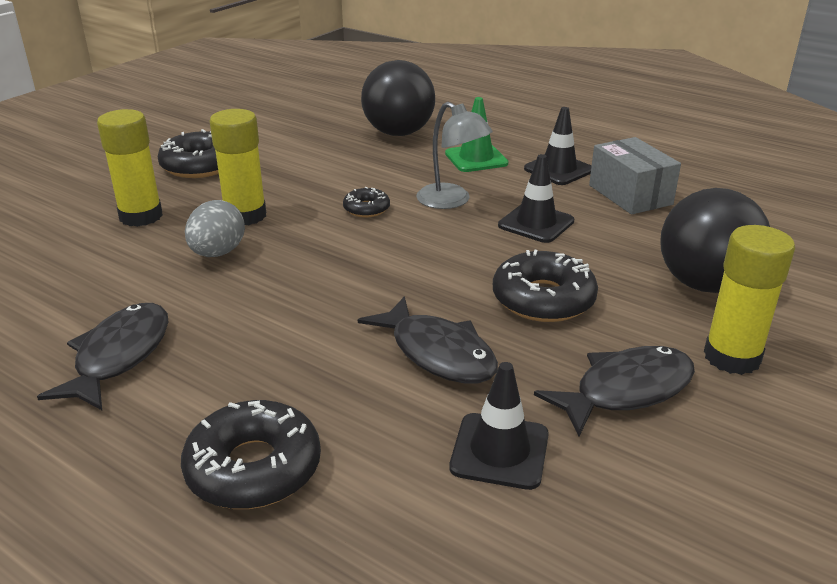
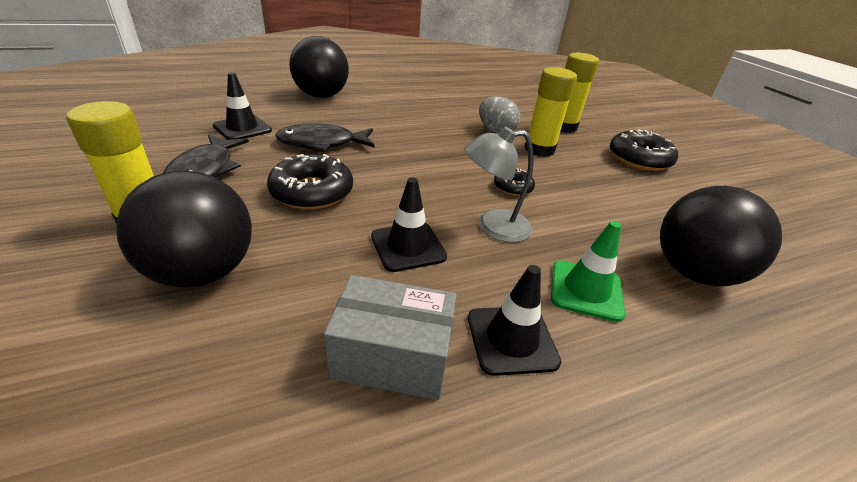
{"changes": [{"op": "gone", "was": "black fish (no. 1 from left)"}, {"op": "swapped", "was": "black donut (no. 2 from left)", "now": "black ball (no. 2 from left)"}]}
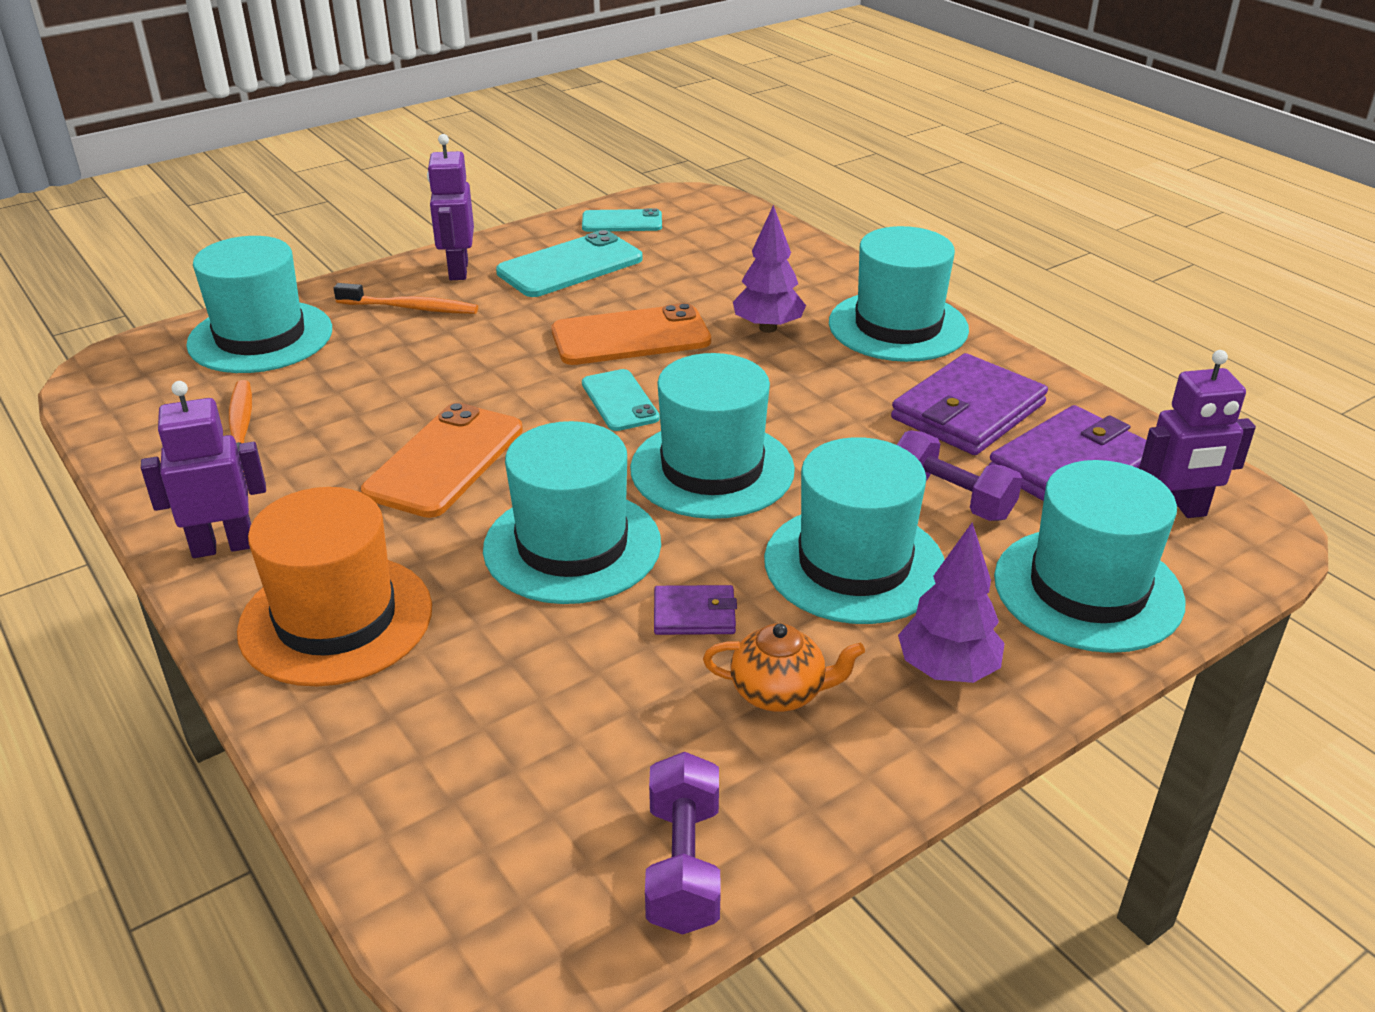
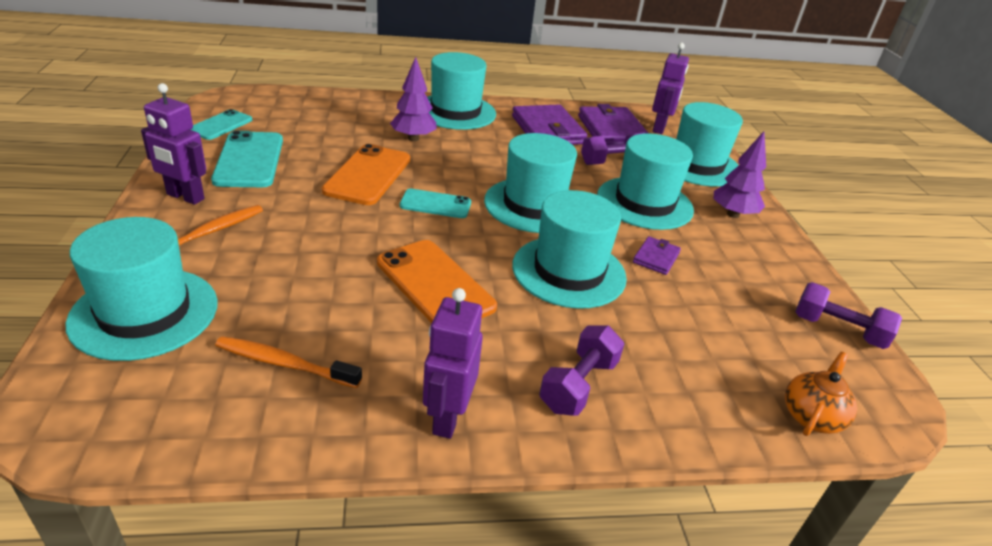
{"changes": [{"op": "swapped", "was": "orange hat", "now": "purple dumbbell (no. 1 from left)"}, {"op": "shifted", "was": "orange teapot"}]}
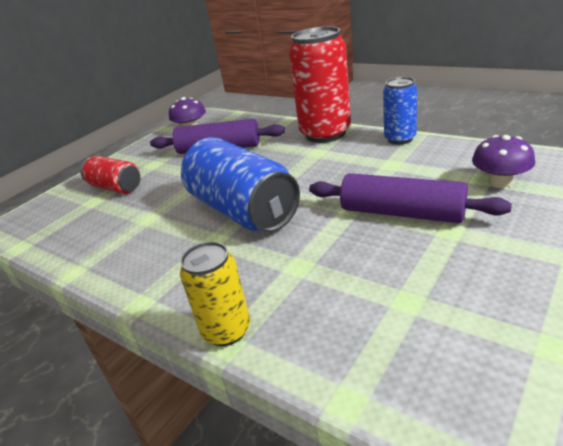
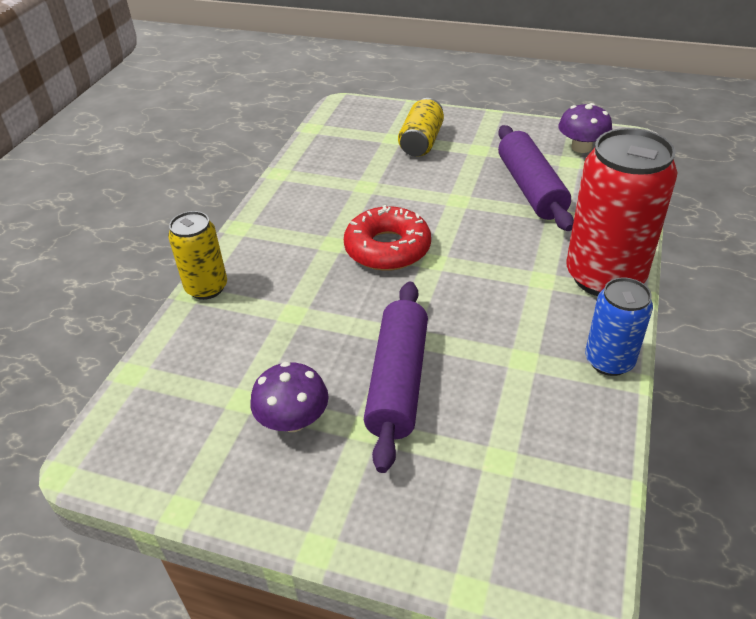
{"changes": [{"op": "repainted", "was": "red can (no. 1 from left)", "now": "yellow can (no. 2 from left)"}, {"op": "swapped", "was": "blue can (no. 1 from left)", "now": "red donut"}, {"op": "shifted", "was": "purple mushroom (no. 2 from left in the first image)", "now": "purple mushroom (no. 1 from left)"}]}
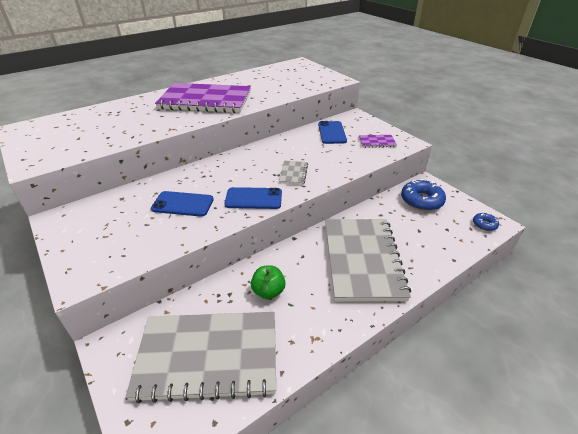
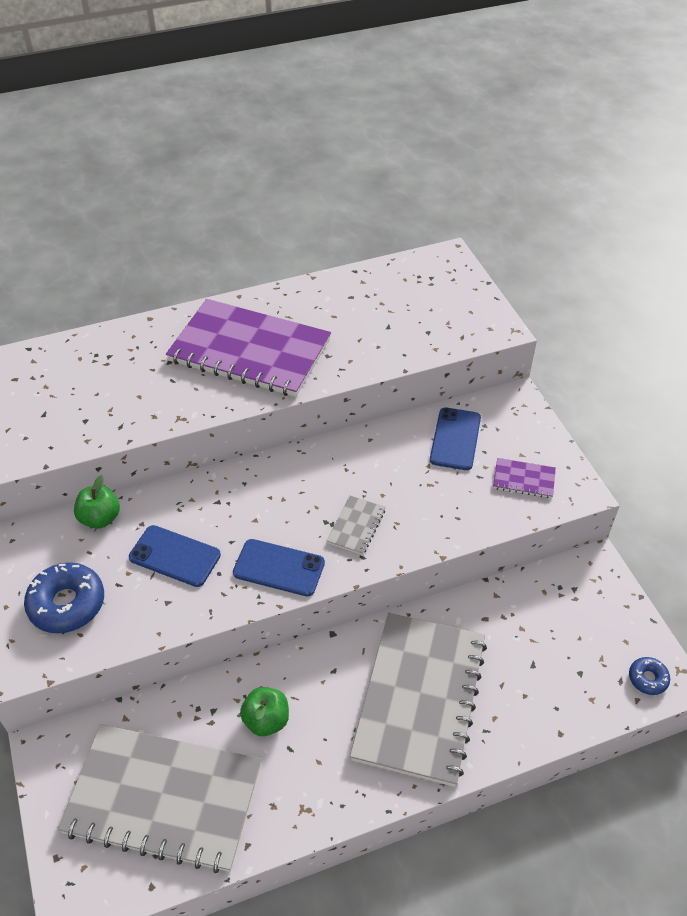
{"changes": [{"op": "shifted", "was": "blue donut (no. 1 from left)"}, {"op": "new", "now": "green apple (no. 1 from left)"}]}
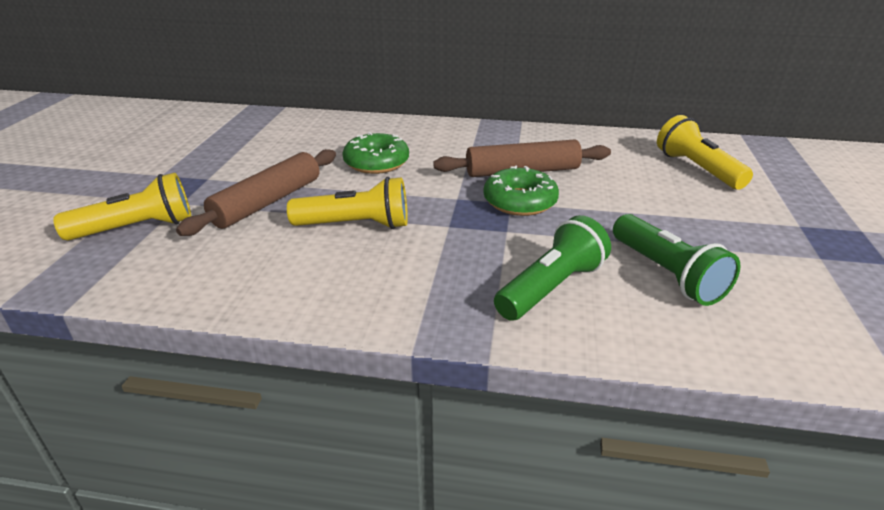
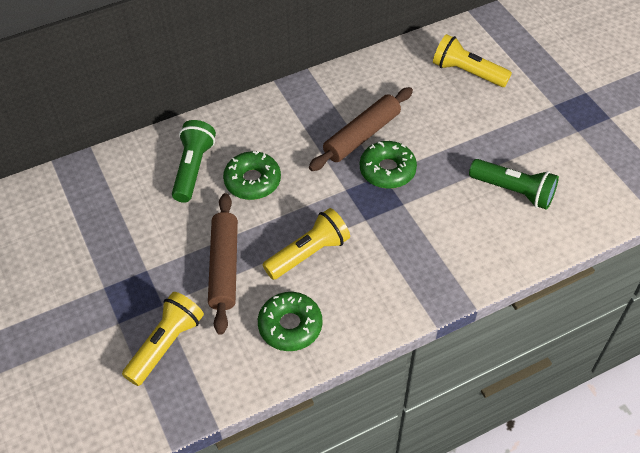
{"changes": [{"op": "shifted", "was": "green flashlight (no. 1 from left)"}, {"op": "new", "now": "green donut (no. 2 from left)"}]}
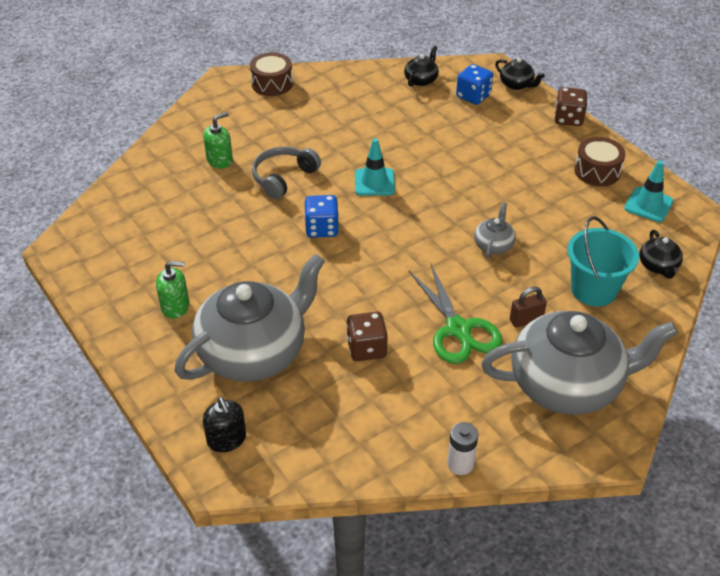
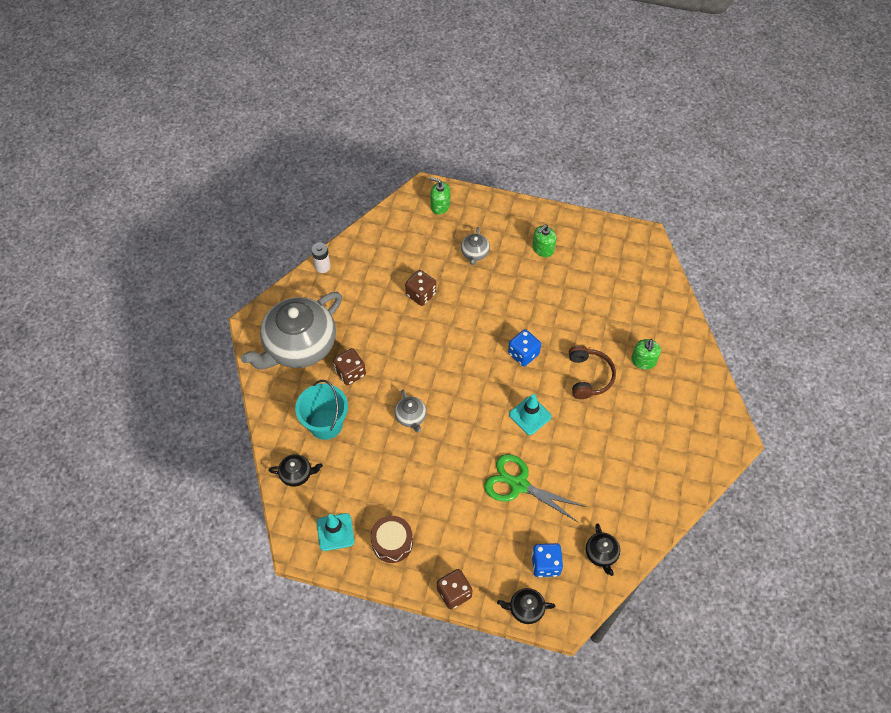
{"changes": [{"op": "scaled", "was": "grey teapot (no. 1 from left in the first image)", "ratio": 0.41}, {"op": "repainted", "was": "black soap dispenser", "now": "green soap dispenser (no. 1 from left)"}, {"op": "gone", "was": "brown drum (no. 1 from left)"}, {"op": "repainted", "was": "grey headphones", "now": "brown headphones"}, {"op": "shifted", "was": "green scissors"}, {"op": "swapped", "was": "brown padlock", "now": "brown dice (no. 1 from left)"}, {"op": "rotated", "was": "black teapot (no. 3 from left in the first image)", "clockwise": 135}]}
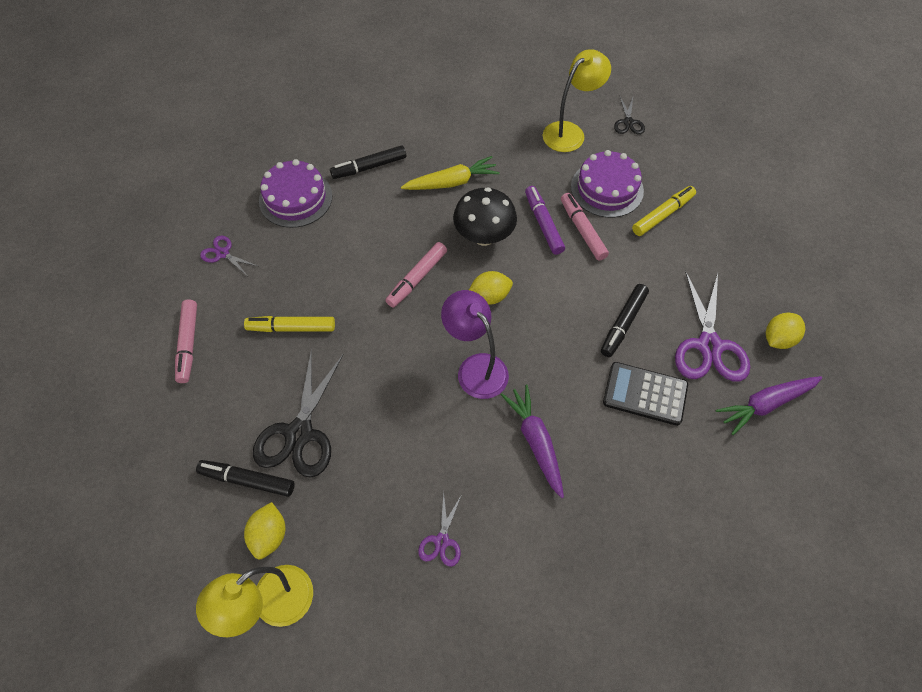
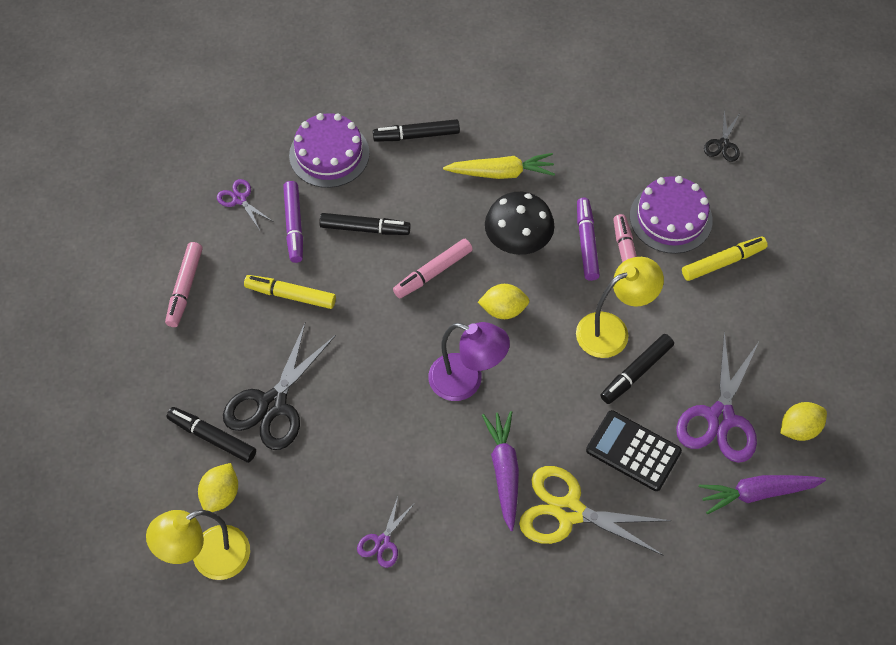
{"changes": [{"op": "rotated", "was": "purple lamp", "clockwise": 135}, {"op": "shifted", "was": "yellow lamp (no. 2 from left)"}, {"op": "new", "now": "purple marker (no. 1 from left)"}, {"op": "new", "now": "black marker (no. 2 from left)"}, {"op": "new", "now": "yellow scissors"}]}
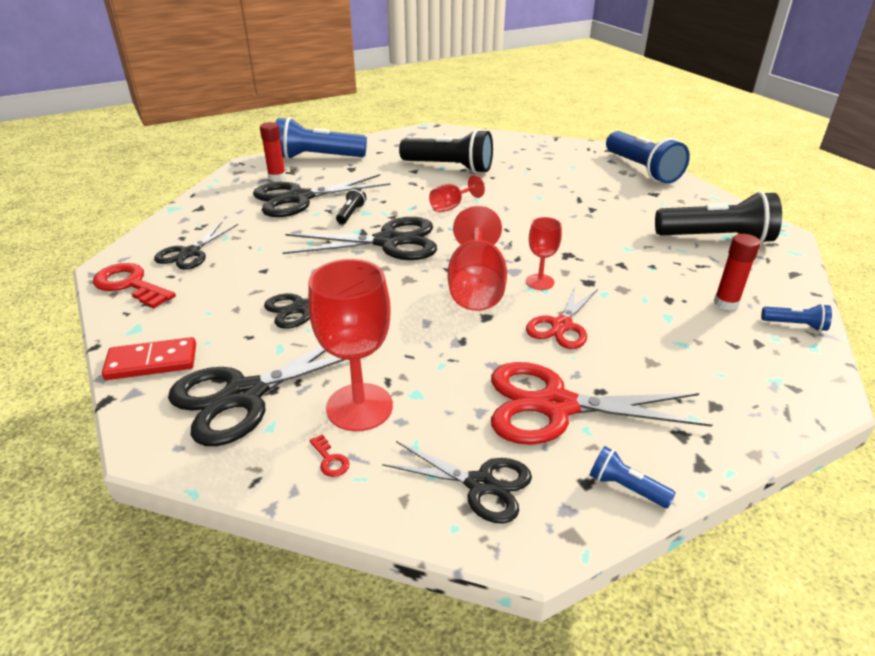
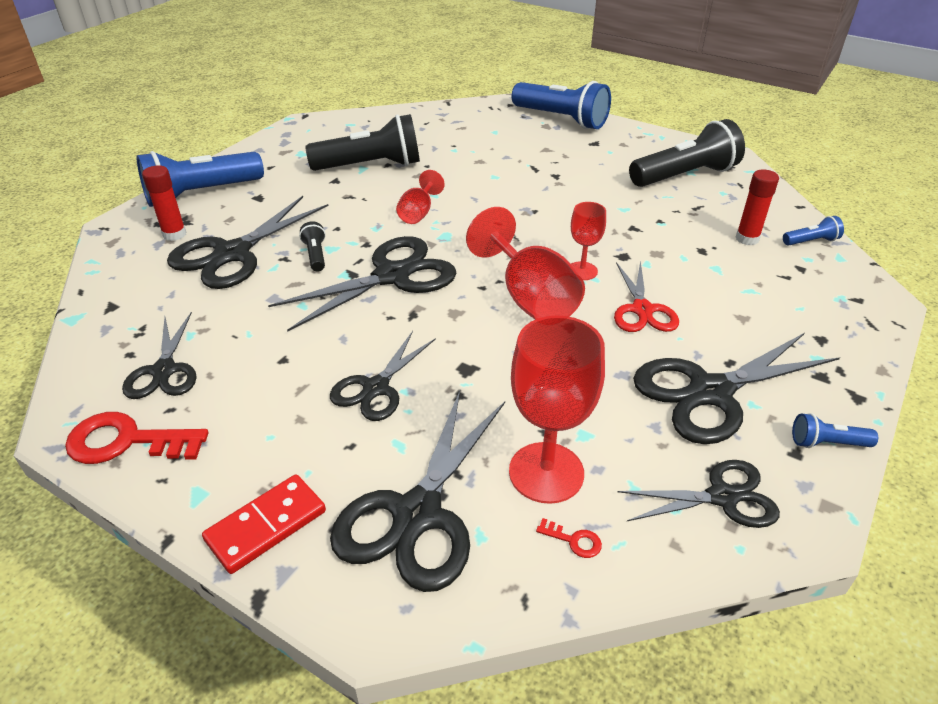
{"changes": [{"op": "repainted", "was": "red scissors (no. 2 from left)", "now": "black scissors (no. 7 from left)"}]}
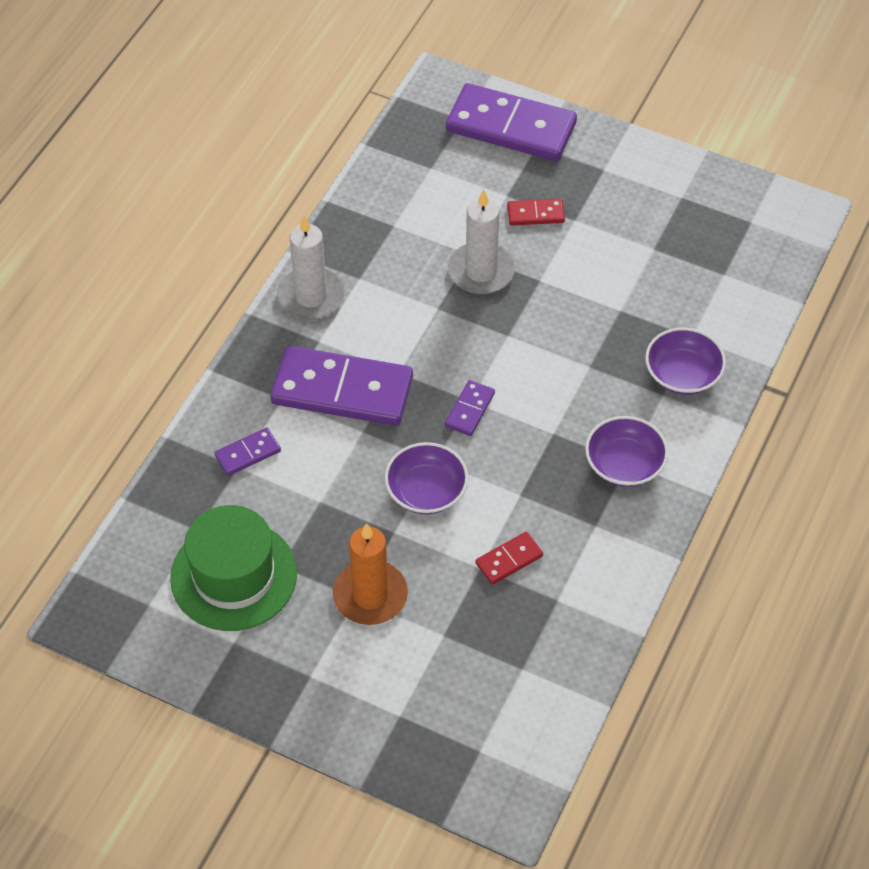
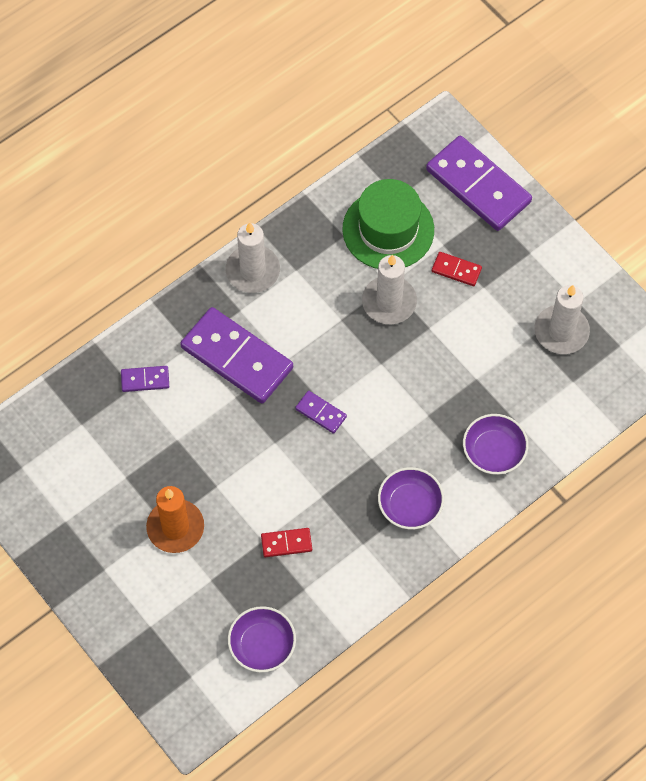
{"changes": [{"op": "shifted", "was": "green hat"}, {"op": "shifted", "was": "purple bowl (no. 1 from left)"}, {"op": "rotated", "was": "purple domino (no. 3 from left)", "clockwise": 75}, {"op": "new", "now": "white candle (no. 3 from left)"}]}
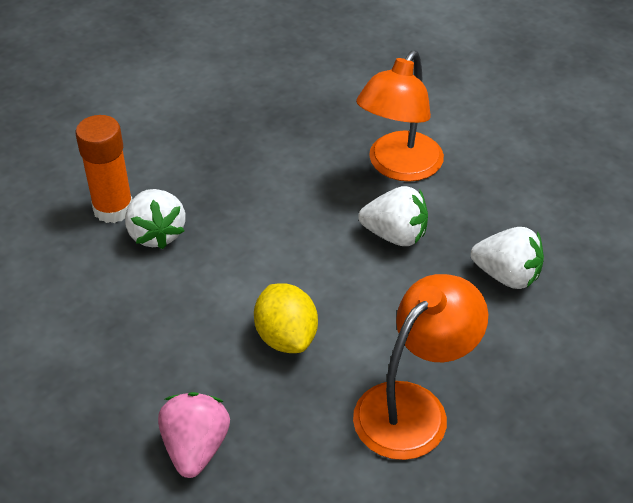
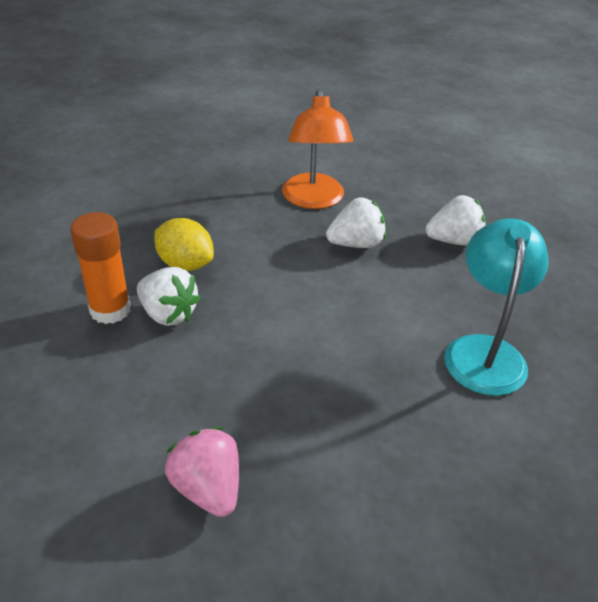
{"changes": [{"op": "shifted", "was": "pink strawberry"}, {"op": "shifted", "was": "yellow lemon"}, {"op": "repainted", "was": "orange lamp (no. 2 from left)", "now": "turquoise lamp"}]}
